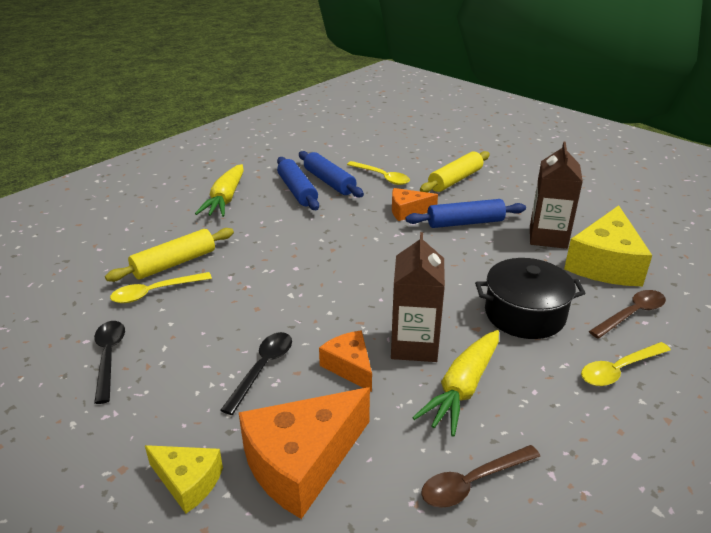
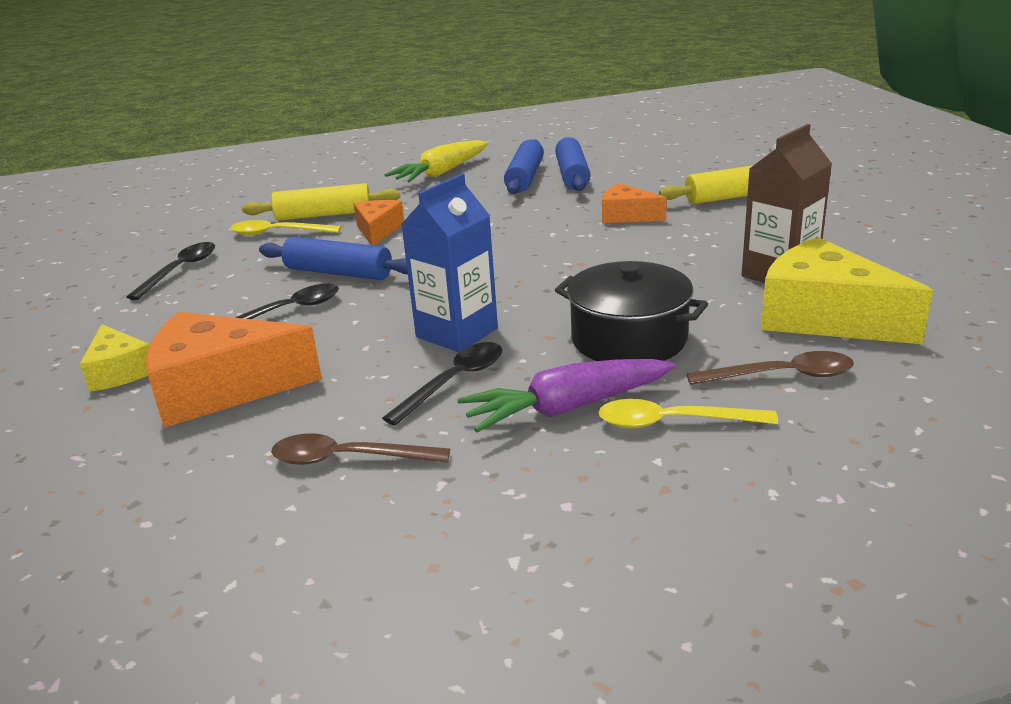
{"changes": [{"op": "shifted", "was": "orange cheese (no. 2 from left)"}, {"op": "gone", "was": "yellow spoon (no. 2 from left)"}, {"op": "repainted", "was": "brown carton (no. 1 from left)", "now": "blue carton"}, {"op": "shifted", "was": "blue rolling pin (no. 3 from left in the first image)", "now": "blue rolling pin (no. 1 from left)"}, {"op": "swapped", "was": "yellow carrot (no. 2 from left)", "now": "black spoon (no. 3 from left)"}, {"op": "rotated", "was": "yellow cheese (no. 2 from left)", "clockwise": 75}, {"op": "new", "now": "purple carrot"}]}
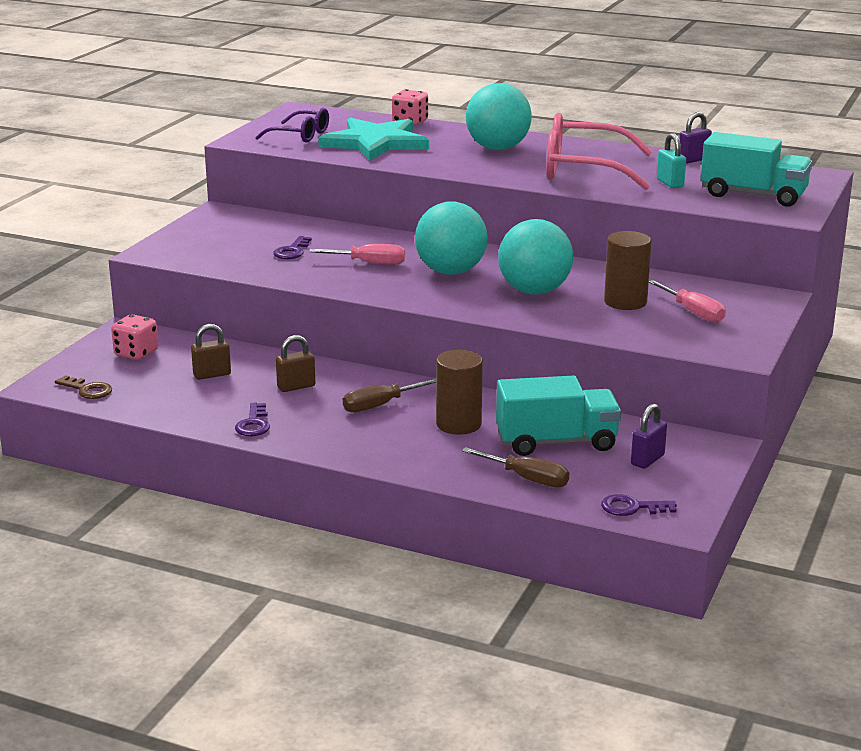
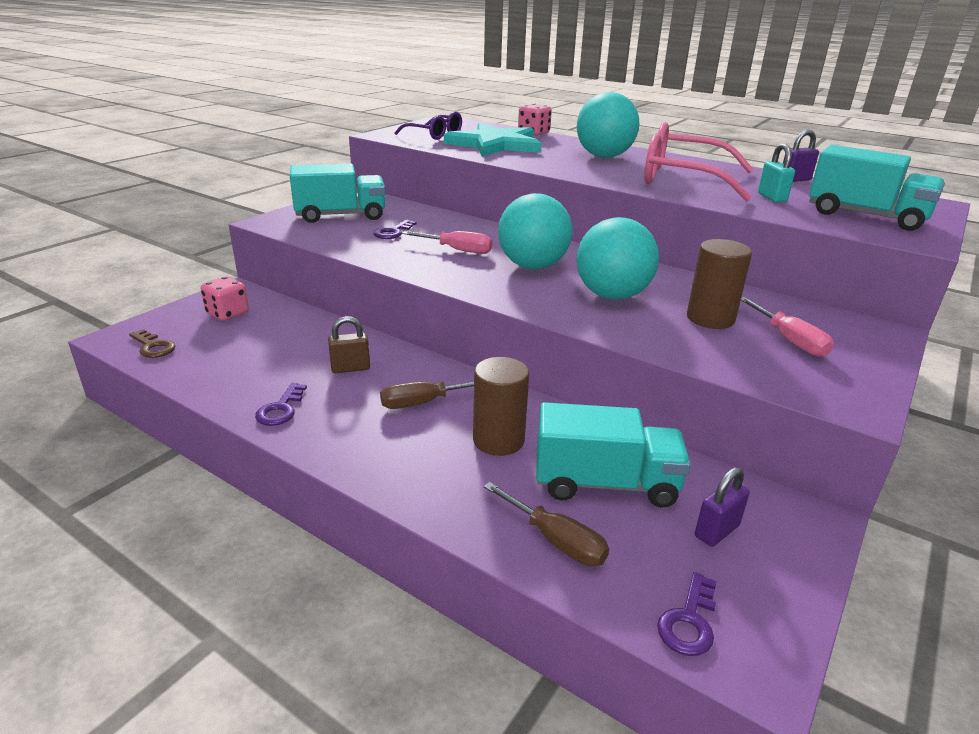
{"changes": [{"op": "gone", "was": "brown padlock (no. 1 from left)"}, {"op": "rotated", "was": "purple key (no. 3 from left)", "clockwise": -75}, {"op": "new", "now": "turquoise truck (no. 1 from left)"}]}
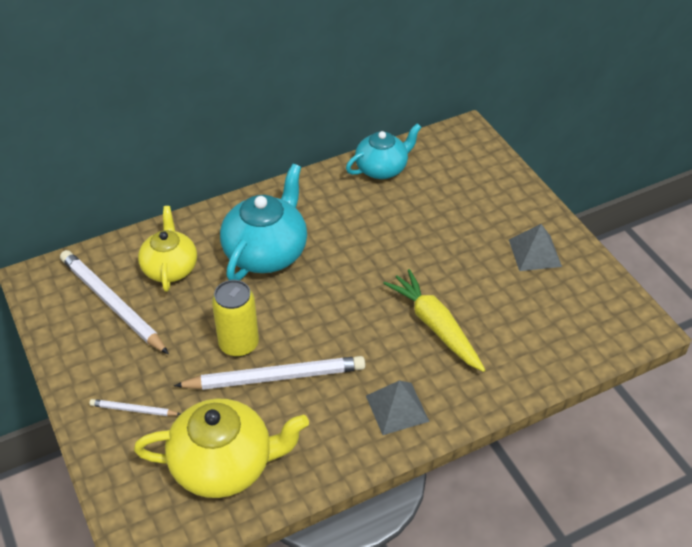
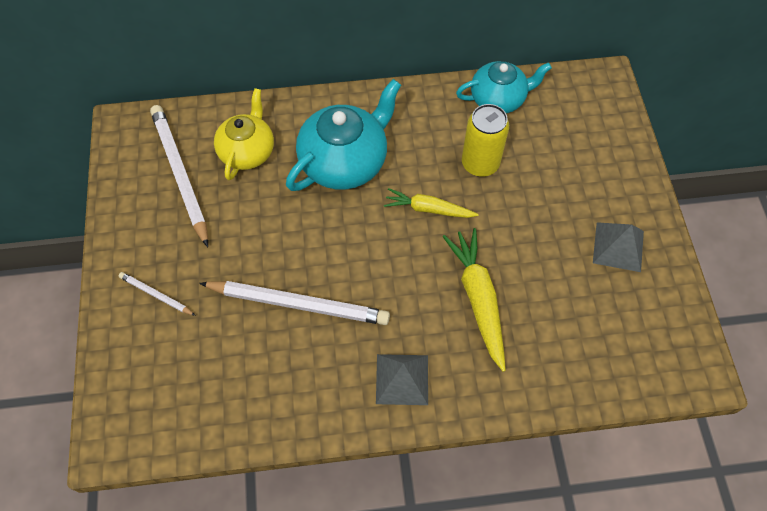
{"changes": [{"op": "gone", "was": "yellow teapot (no. 2 from left)"}, {"op": "shifted", "was": "yellow can"}, {"op": "new", "now": "yellow carrot (no. 1 from left)"}]}
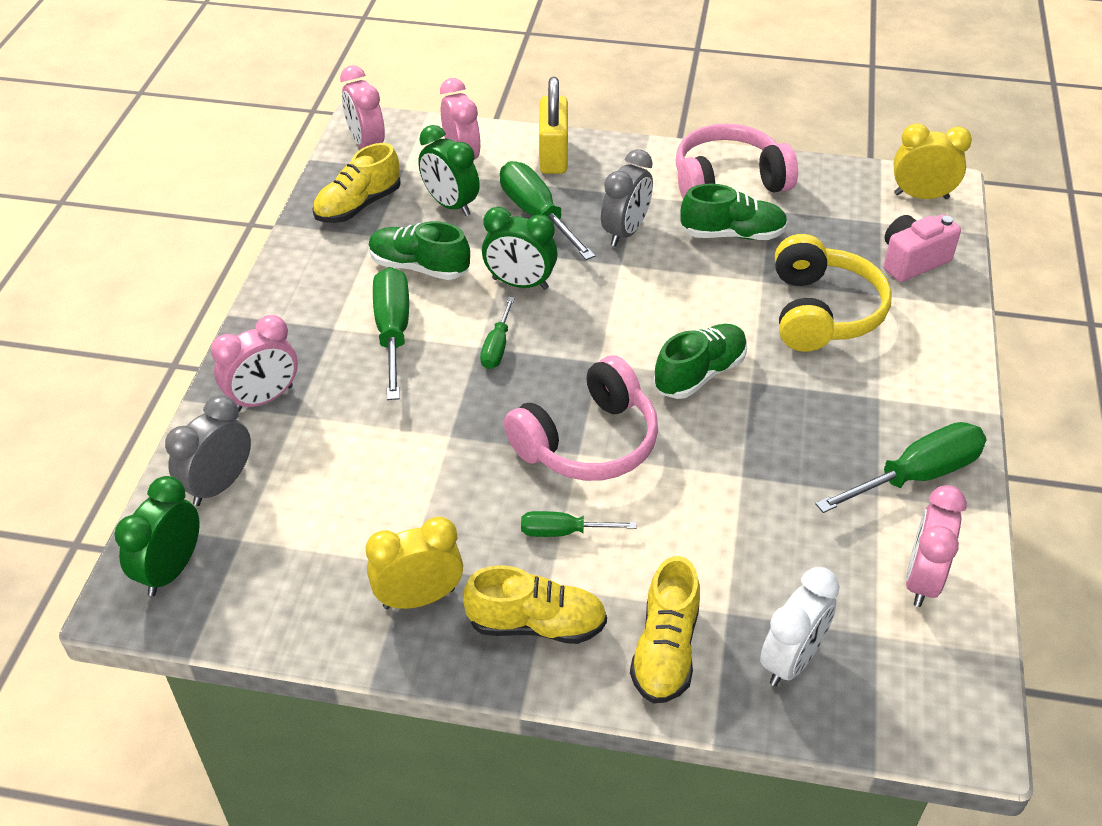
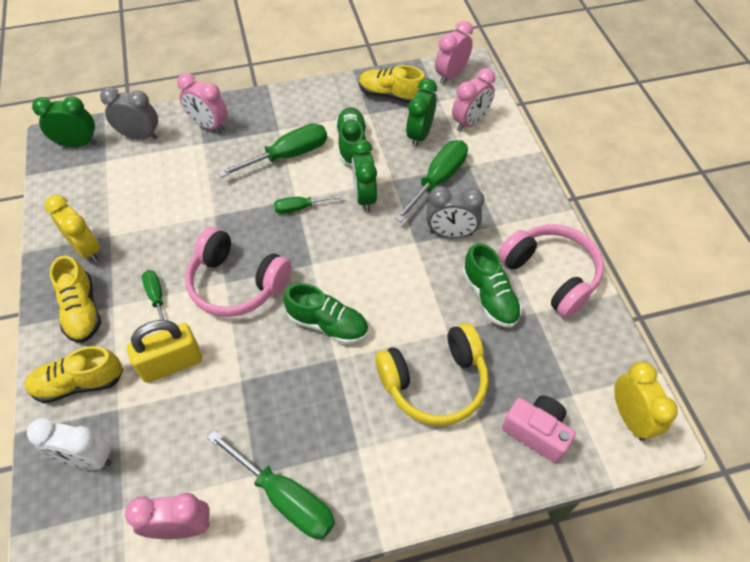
{"changes": [{"op": "shifted", "was": "yellow padlock"}]}
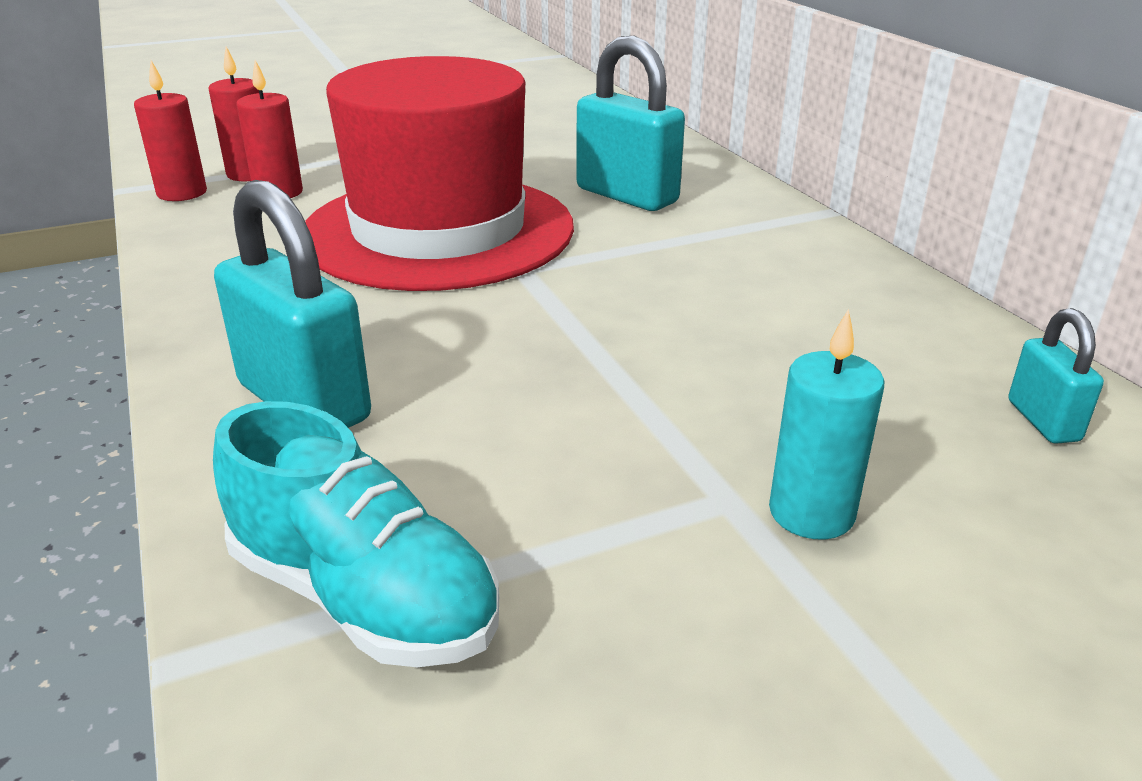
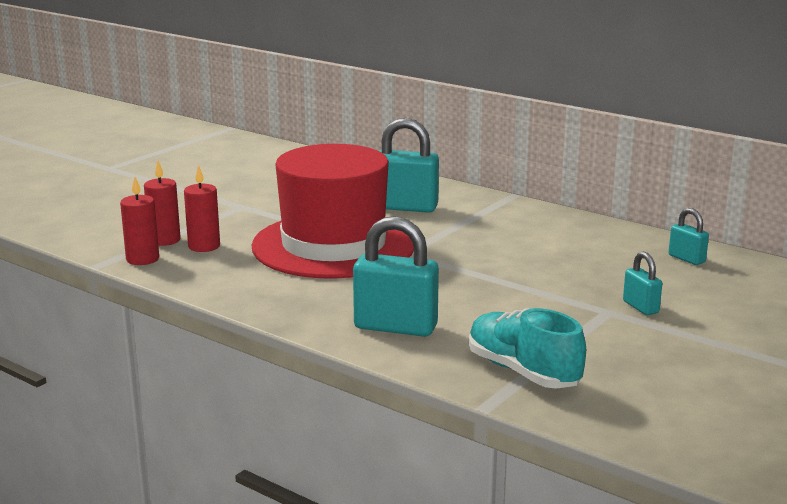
{"changes": [{"op": "rotated", "was": "turquoise shoe", "clockwise": -135}, {"op": "swapped", "was": "turquoise candle", "now": "turquoise padlock (no. 3 from left)"}]}
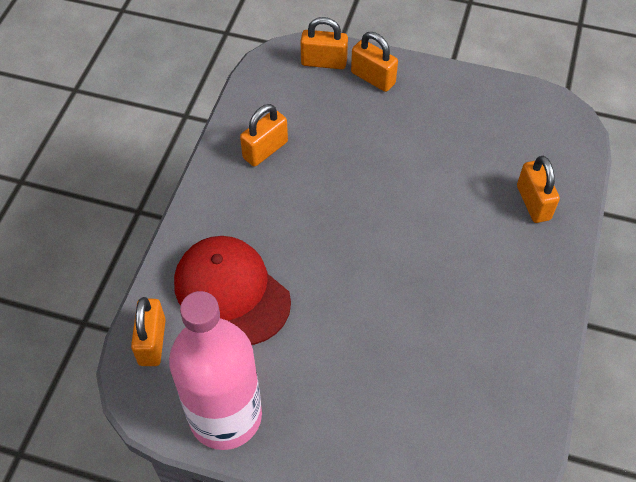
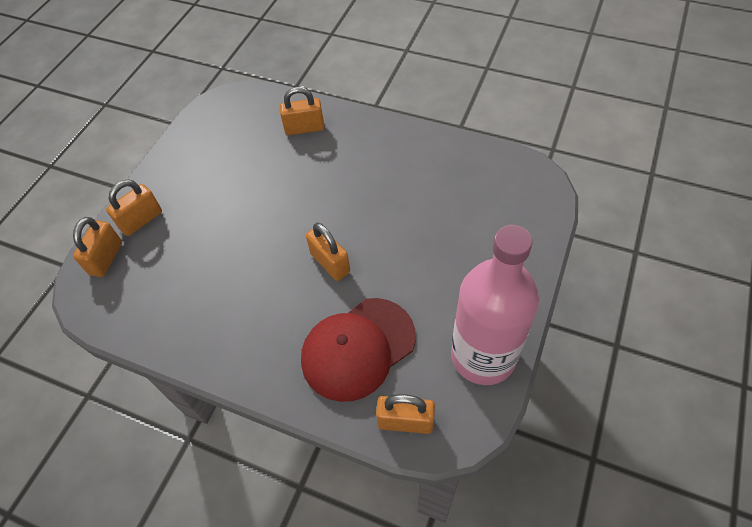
{"changes": [{"op": "shifted", "was": "orange padlock (no. 2 from left in the first image)", "now": "orange padlock (no. 4 from left)"}]}
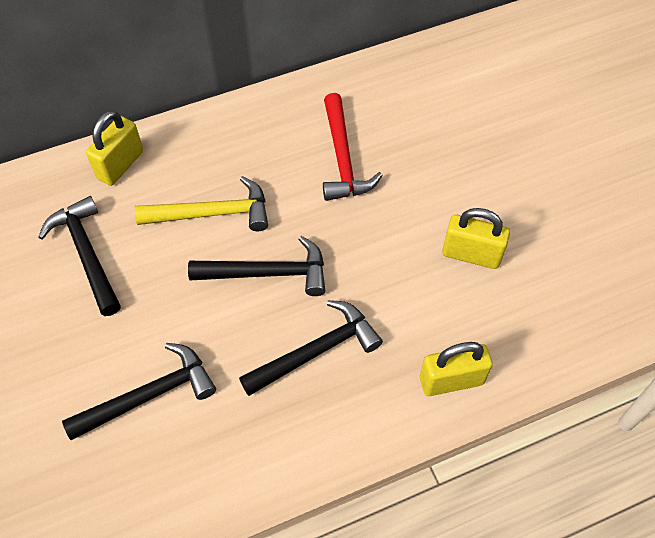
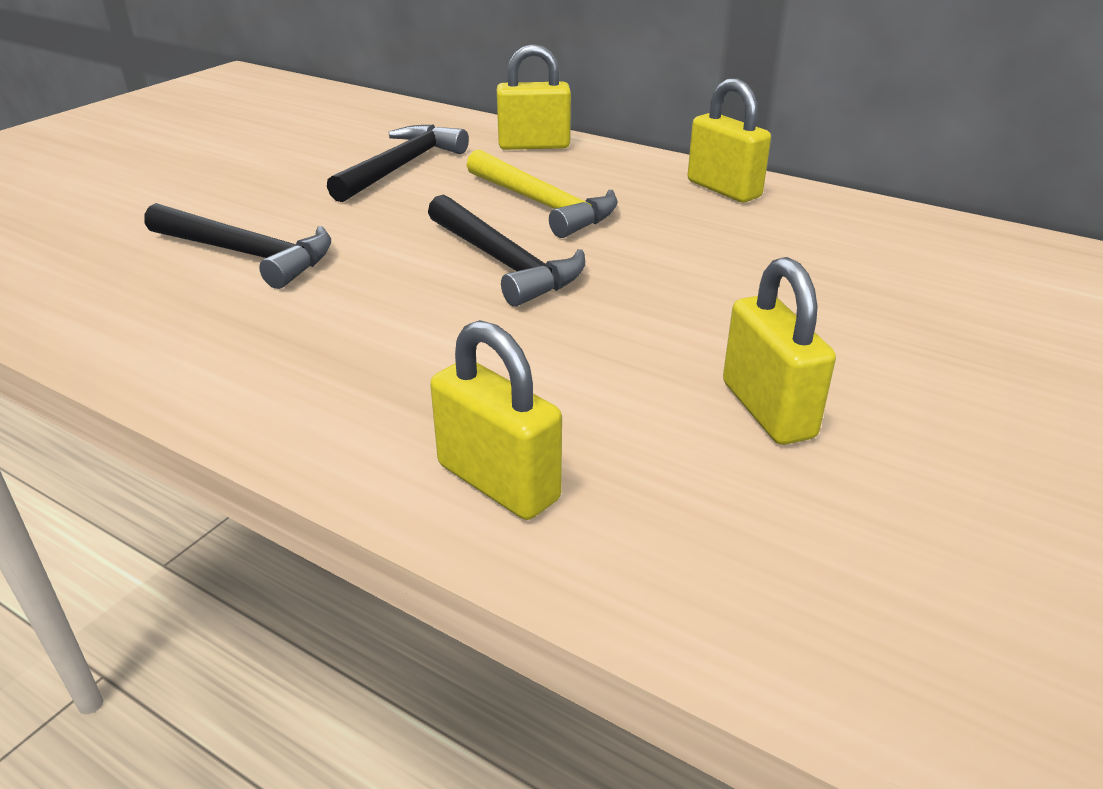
{"changes": [{"op": "gone", "was": "black hammer (no. 4 from left)"}, {"op": "gone", "was": "red hammer"}, {"op": "new", "now": "yellow padlock (no. 3 from left)"}]}
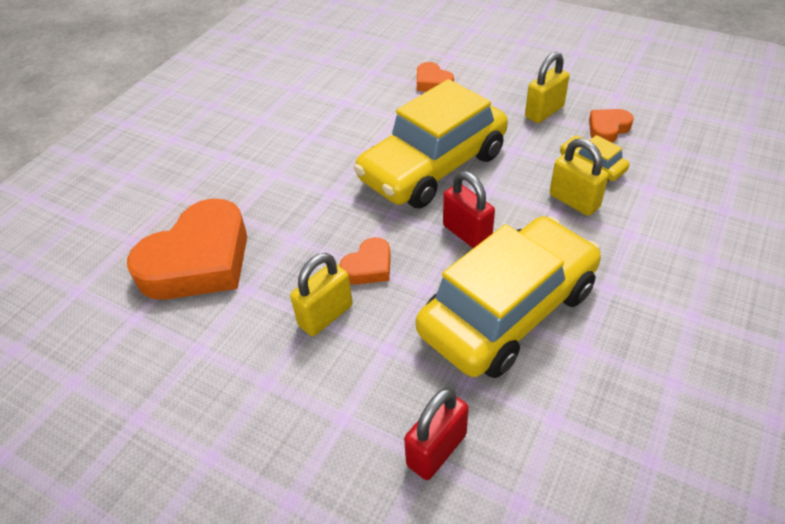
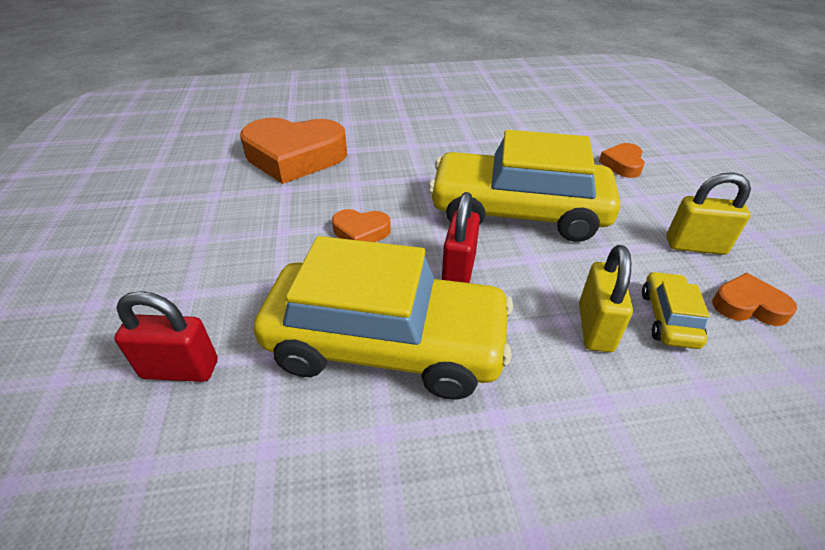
{"changes": [{"op": "gone", "was": "yellow padlock (no. 1 from left)"}]}
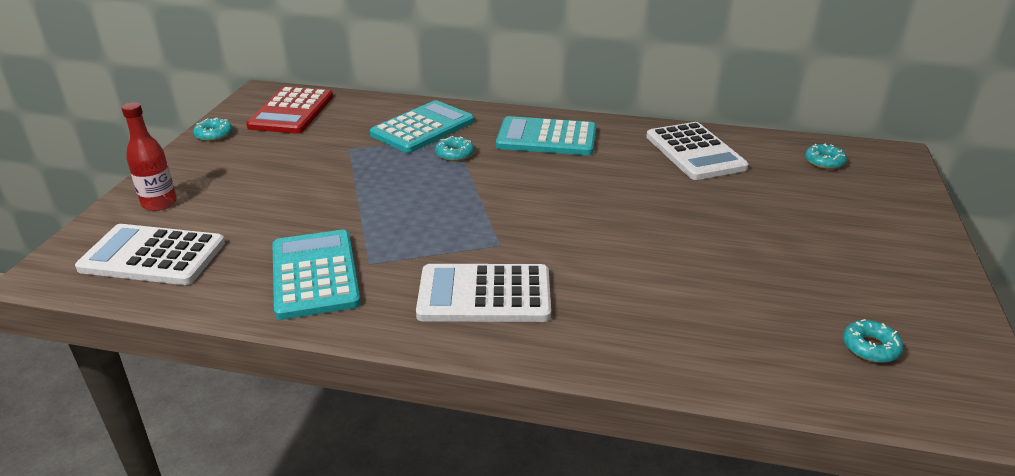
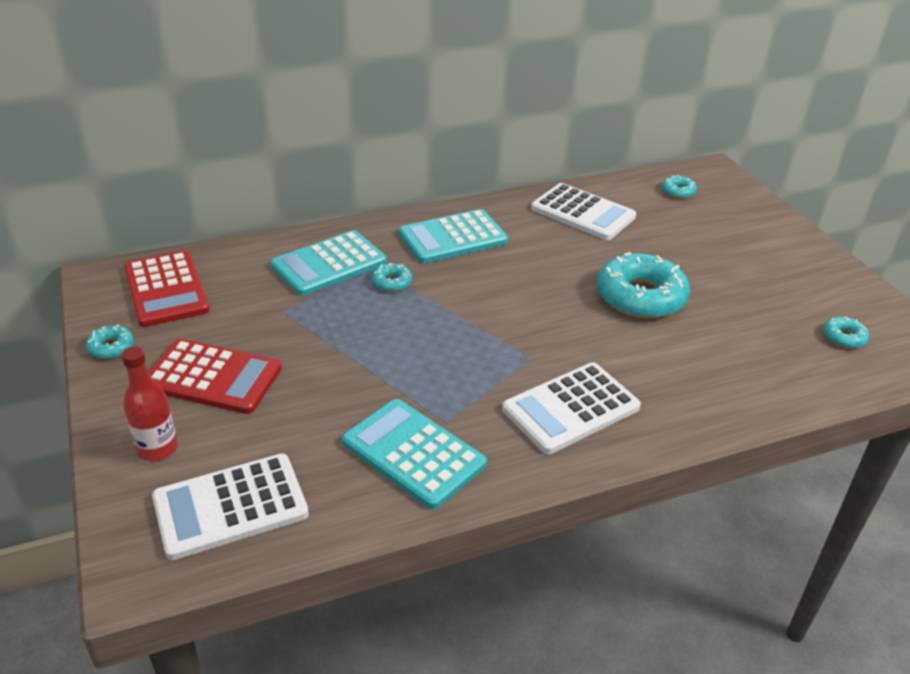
{"changes": [{"op": "rotated", "was": "turquoise calculator (no. 2 from left in the first image)", "clockwise": -135}, {"op": "new", "now": "red calculator (no. 2 from left)"}, {"op": "new", "now": "turquoise donut (no. 3 from left)"}]}
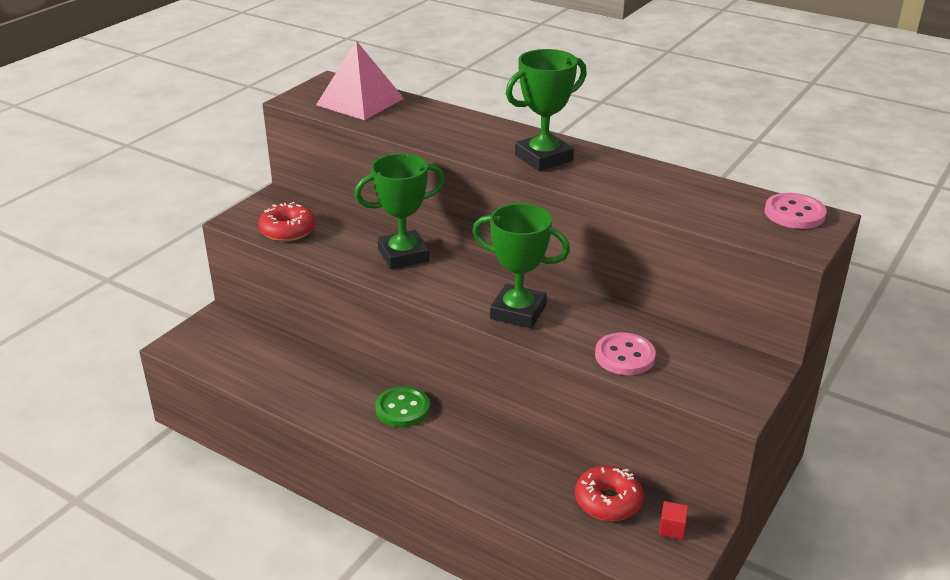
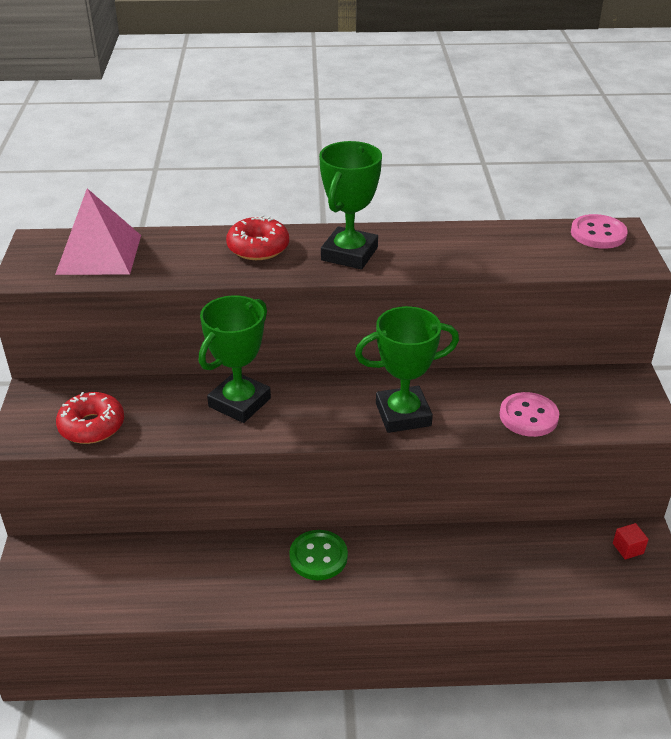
{"changes": [{"op": "shifted", "was": "red donut (no. 2 from left)"}]}
